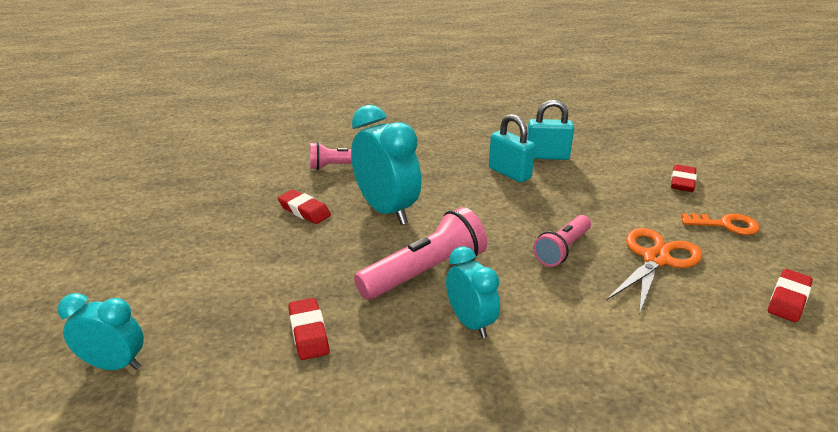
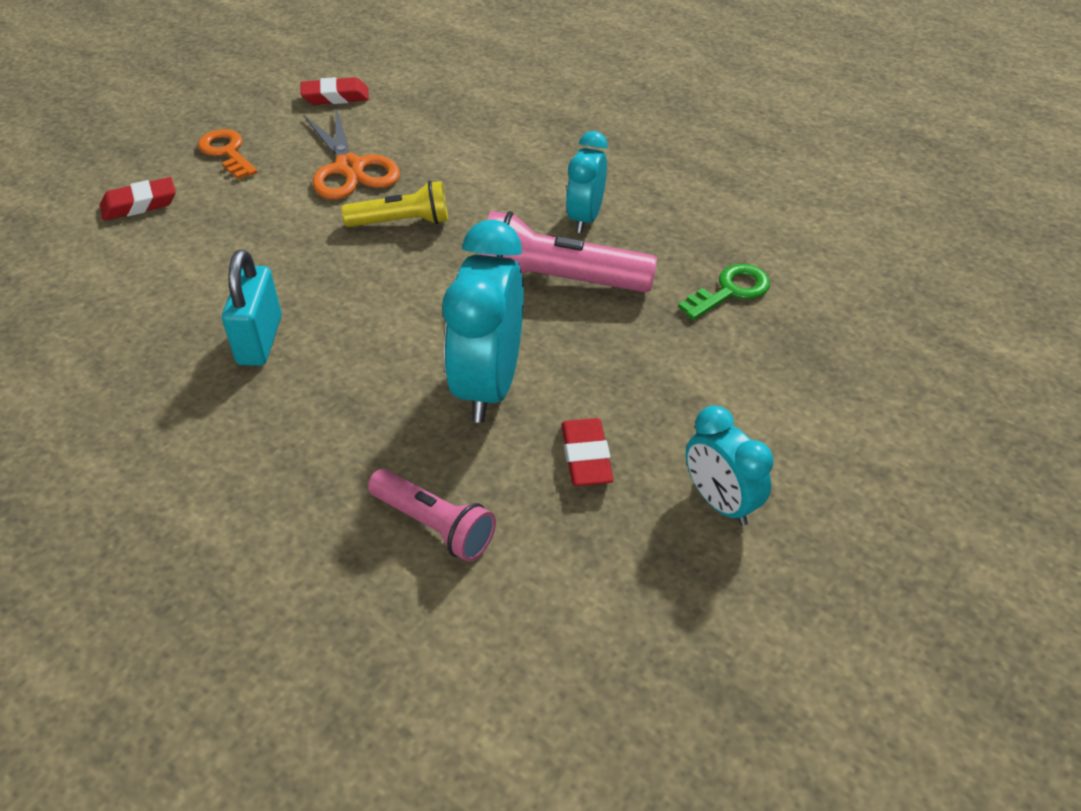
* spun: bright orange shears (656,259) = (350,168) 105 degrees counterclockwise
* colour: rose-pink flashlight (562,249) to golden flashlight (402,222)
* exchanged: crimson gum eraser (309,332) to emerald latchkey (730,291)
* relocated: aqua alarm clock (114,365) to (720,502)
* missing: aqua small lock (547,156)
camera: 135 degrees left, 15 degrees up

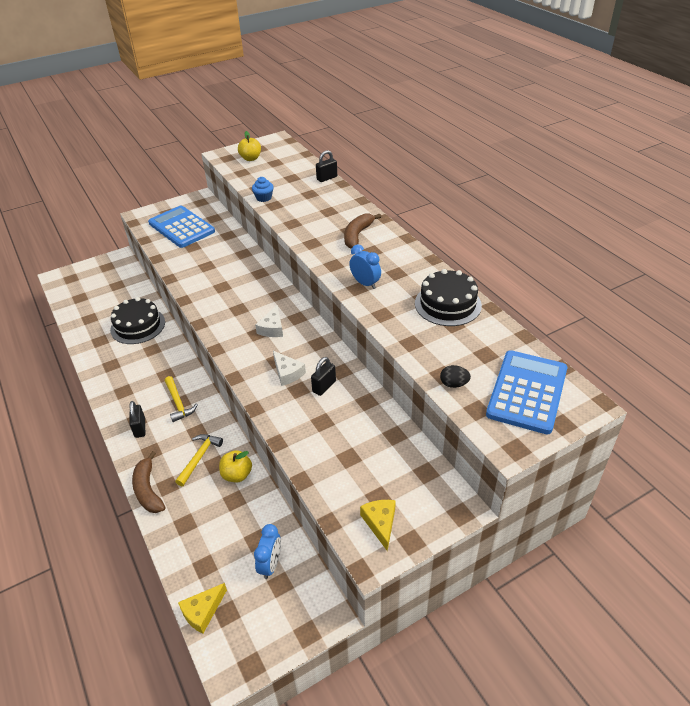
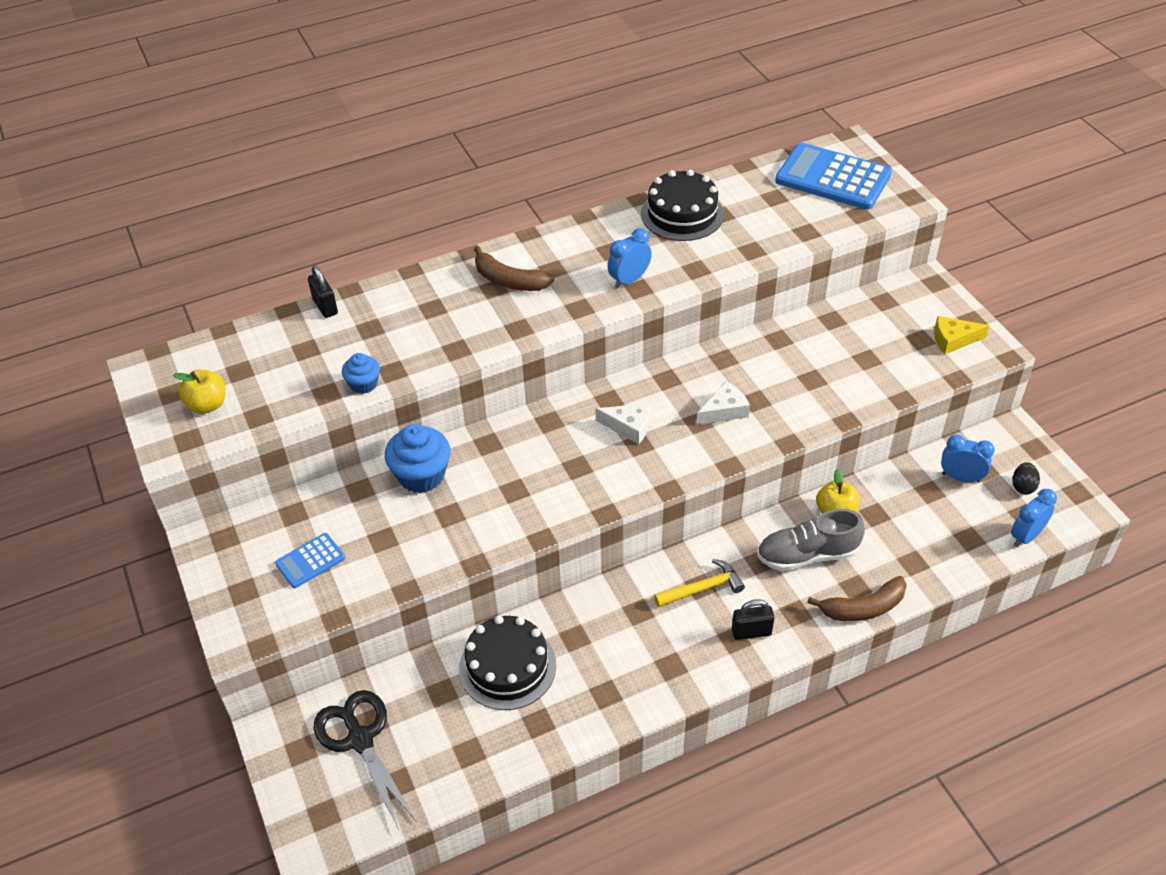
* size: blue pocket calculator (181,227) = (310,561) x0.49
* appeared: jet-black shears (360,739)
* appeared: blue fairy cake (421,475)
* exchanged: golden hammer (199,458) to ash-grey sneaker (807,555)
* exchanged: golden cheese wedge (202,611) to blue alarm clock (1026,536)
* relocated: jet-black egg shape (454,384) to (1023,486)
* missing: jet-black small lock (324,386)
camera: 85 degrees left, 5 degrees up

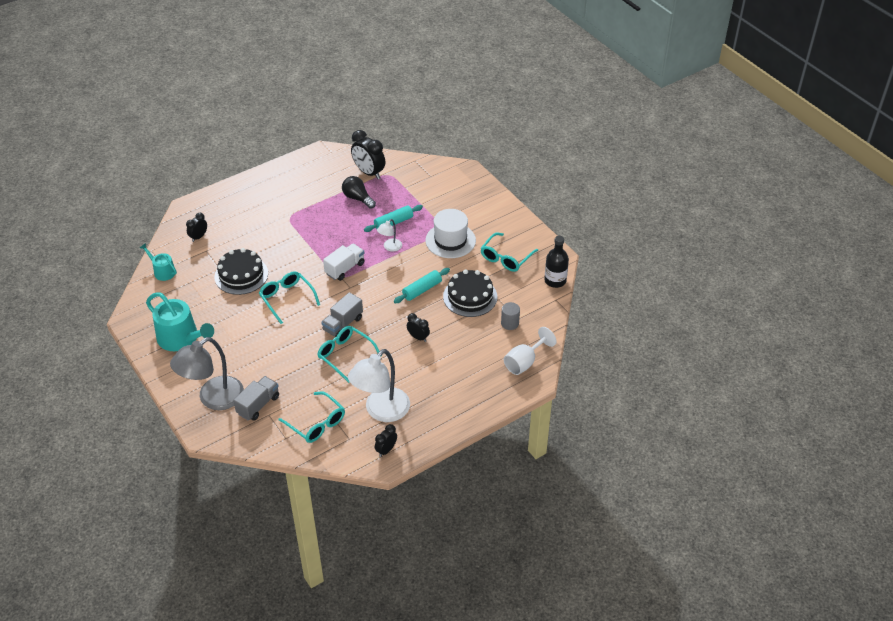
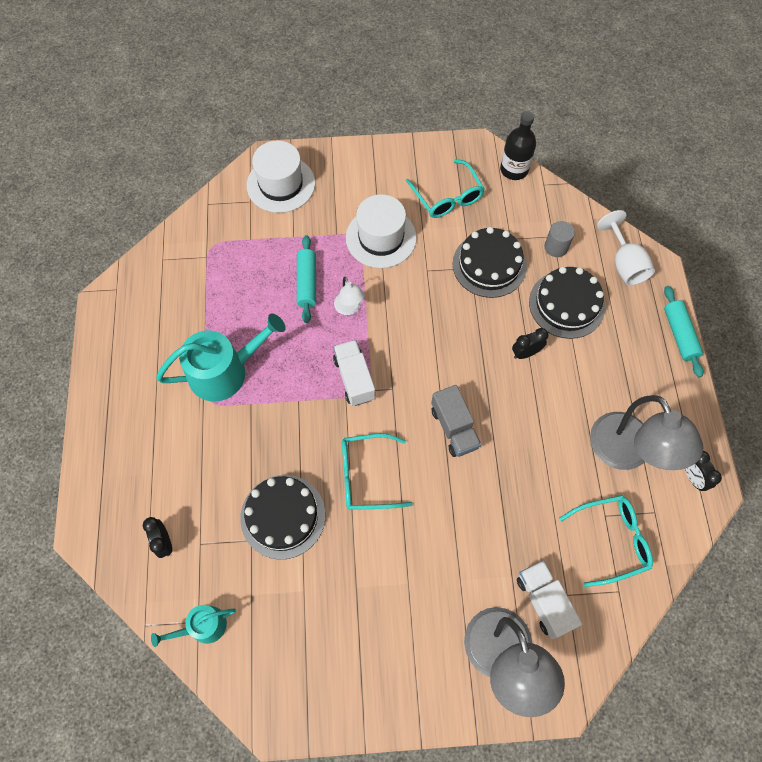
* relocated: aqua sprinkling can (181,338) to (225,371)
* appeared: snow-white top hat (281,184)
* colour: ash-grey lorry (258,405) to snow-white lorry (544,601)
* appeared: jet-black layer cake (566,304)
* colour: snow-white lamp (381,411) to ash-grey lamp (627,453)
* relocated: aqua rolling pin (422,290) to (679,334)
* missing: aqua spectacles (345,355)
* missing: jet-black light bulb (358,198)
* missing: jet-black alarm clock (369,172)
camera: 60 degrees left, 20 degrees up

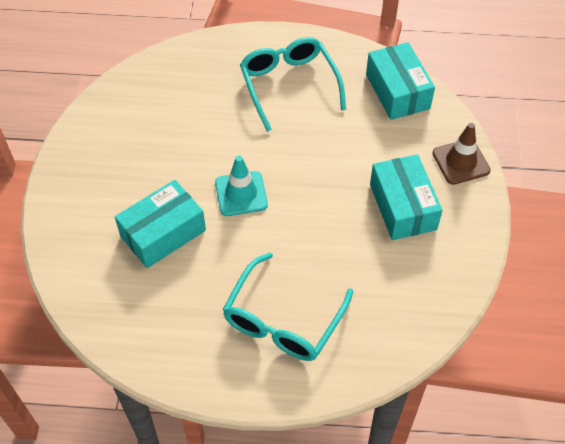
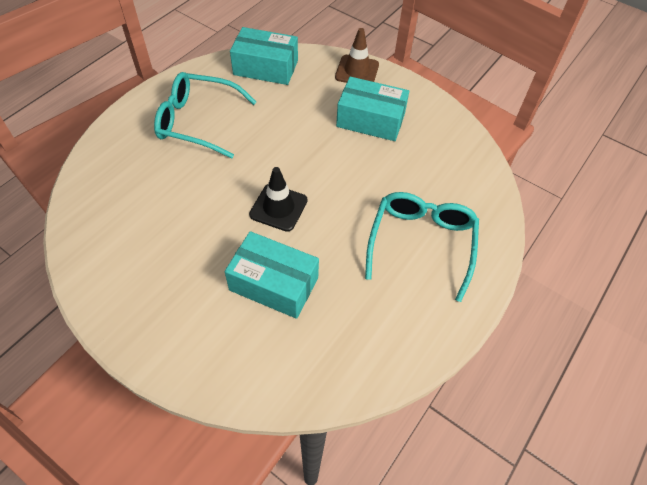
* spun: aqua parcel (163,233) = (274,284) 60 degrees counterclockwise
* colour: aqua road cone (241,194) to jet-black road cone (278,207)
* spun: aqua spectacles (283,320) = (421,243) 135 degrees counterclockwise
camera: 60 degrees left, 0 degrees up

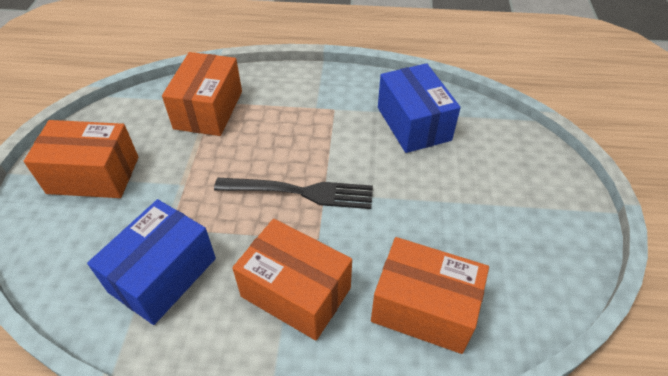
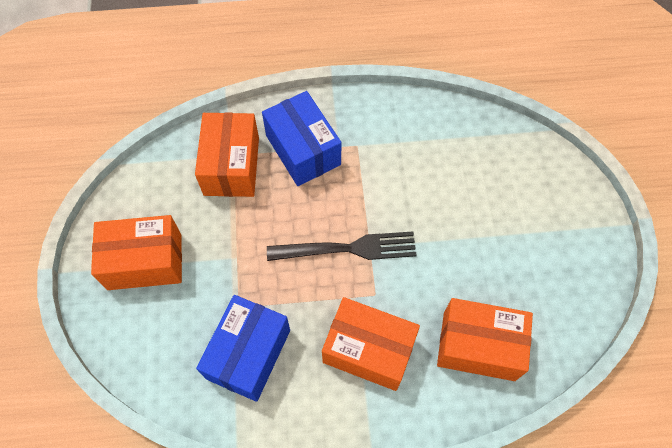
* relocated: blue parcel (413,124) to (303,150)
camera: 10 degrees left, 15 degrees up

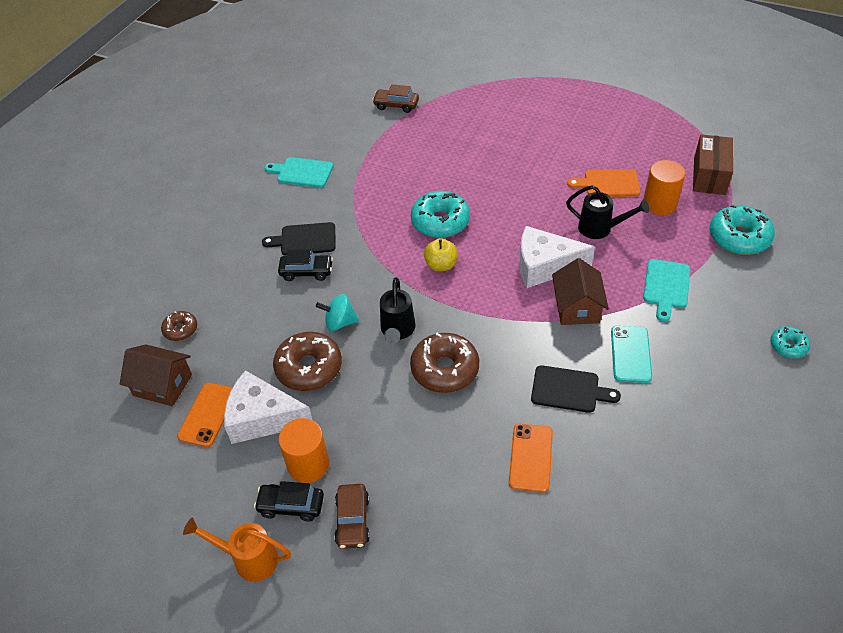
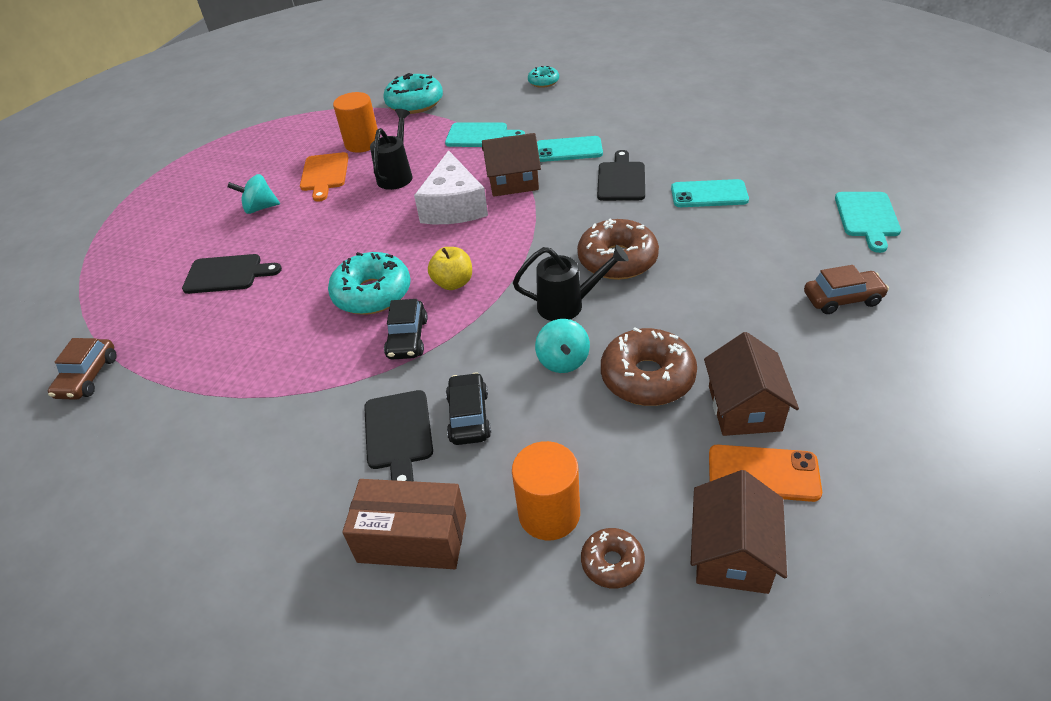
* appeared: jet-black cutting board (227,274)
* appeared: aqua spinning top (260,208)
* relocated: dark brown parcel (709,176) to (412,538)
* relocated: jet-black car (291,506) to (407,338)
* relocated: bright orange cylinder shape (308,464) to (549,513)
* colour: bright orange phone (530,457) to aqua phone (709,194)
* exchanged: snow-white cheese wedge (262,418) to dark brown cottage (744,408)
* relocated: aqua cutting board (302,172) to (867,217)
* missing: bright orange sprinkling can (248,559)
camera: 95 degrees left, 5 degrees down

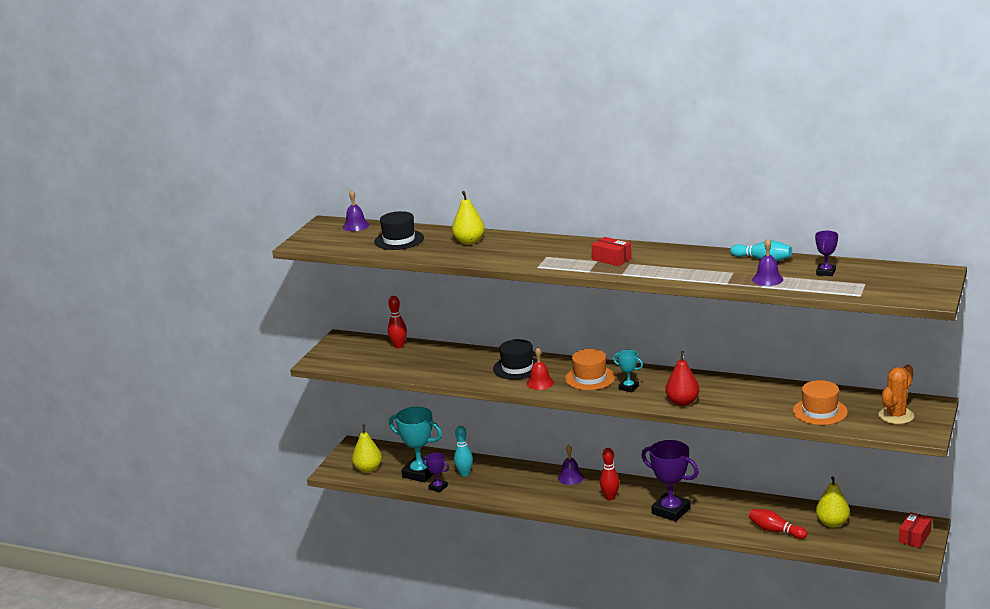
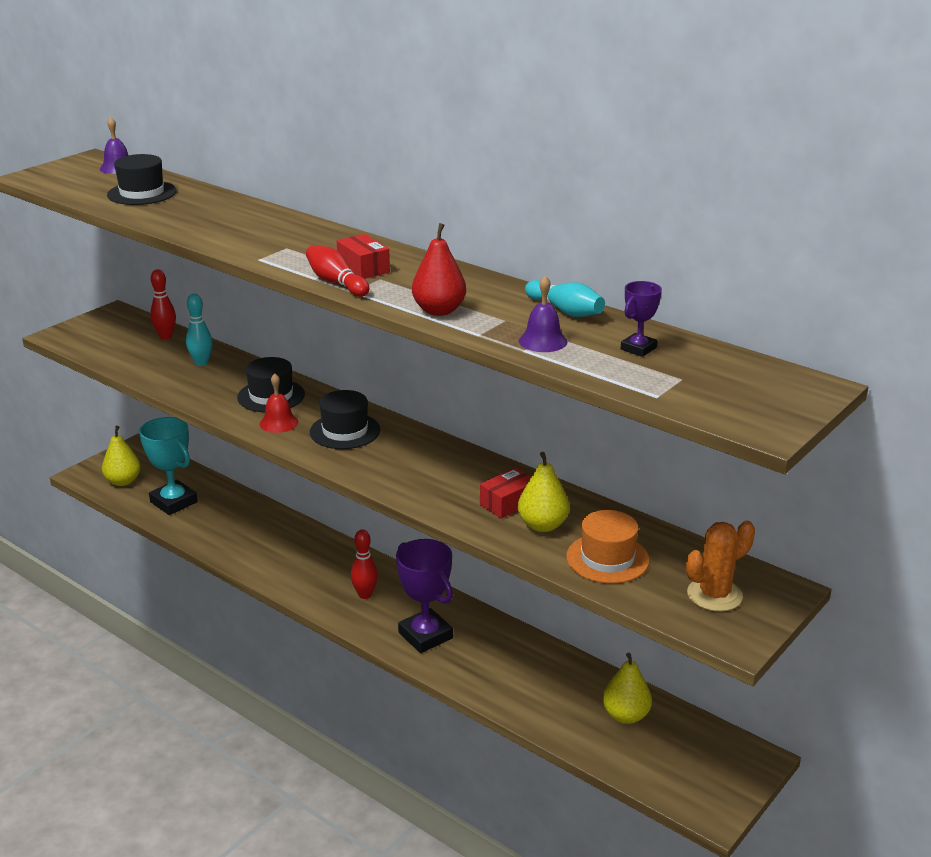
* relocated: aqua skittle (464,474) to (201,363)
* relocated: crimson skittle (775,531) to (336,282)
* colour: bright orange top hat (590,378) to jet-black top hat (345,431)
* relocated: crimson pear (682,402) to (439,311)
* relocated: crimson parcel (914,537) to (508,503)
* relocated: golden pear (469,241) to (542,525)
* missing: purple award cup (438,487)
* missing: purple bell (570,477)
* missing: aqua award cup (628,387)
camera: 15 degrees right, 5 degrees up

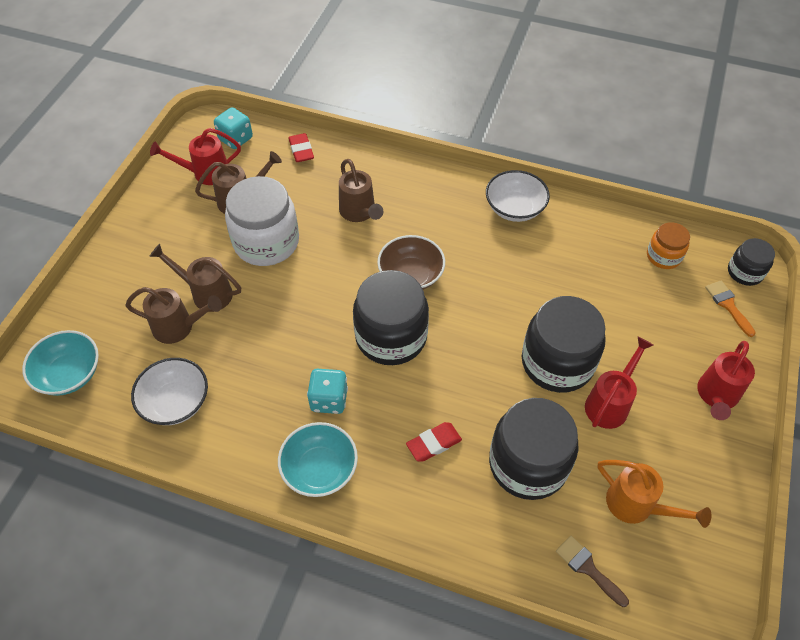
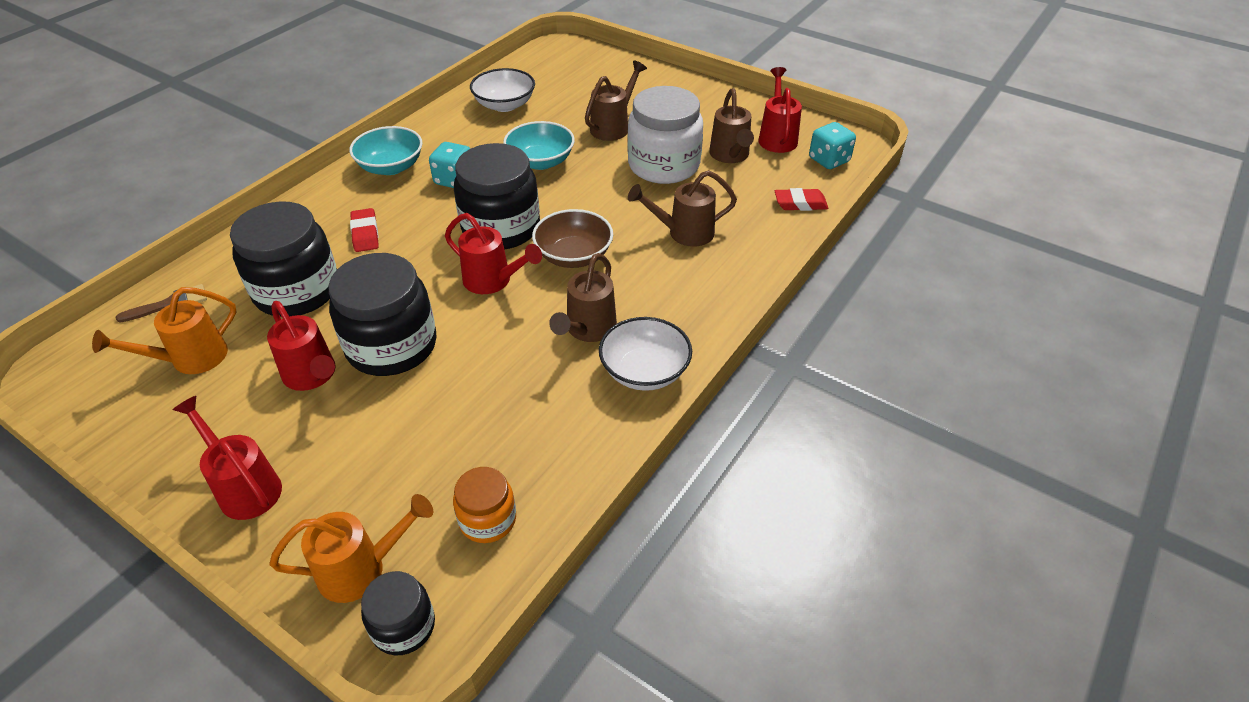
* exchanged: bright orange paintbrush (728,305) to bright orange sprinkling can (361,569)
* appeared: crimson sprinkling can (493,281)
* relocated: aqua deep dish (69,374) to (540,161)
* relocated: dark brown sprinkling can (179,327) to (588,330)
camera: 105 degrees right, 10 degrees down

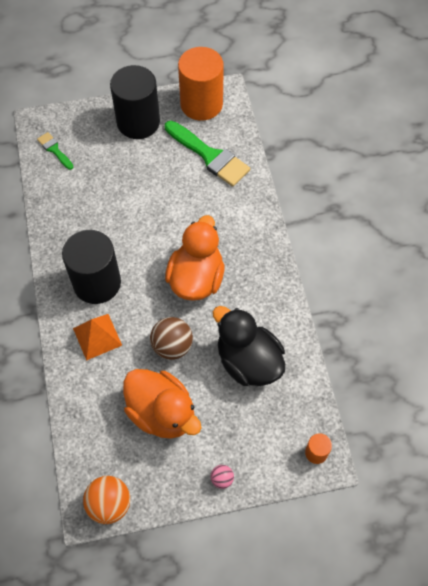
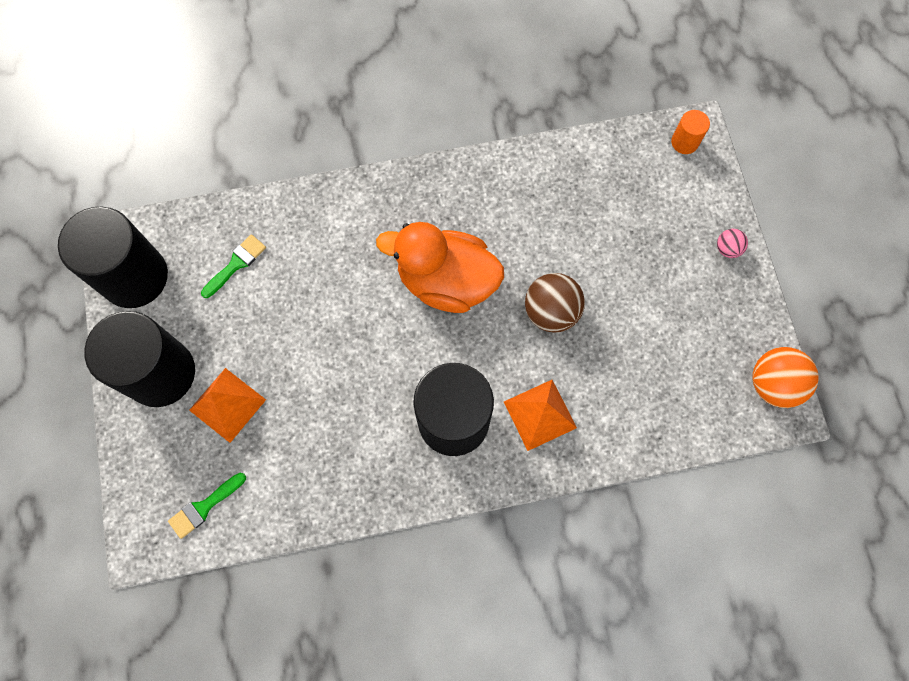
* colour: bright orange cylinder shape (201,104) to jet-black cylinder shape (134,276)
* appeared: bright orange pyramid (227,405)
* size: emerald paintbrush (209,156) = (236,264) x0.51
* missing: bright orange toy duck (162,412)
* missing: jet-black toy duck (248,361)
camera: 90 degrees left, 10 degrees up

